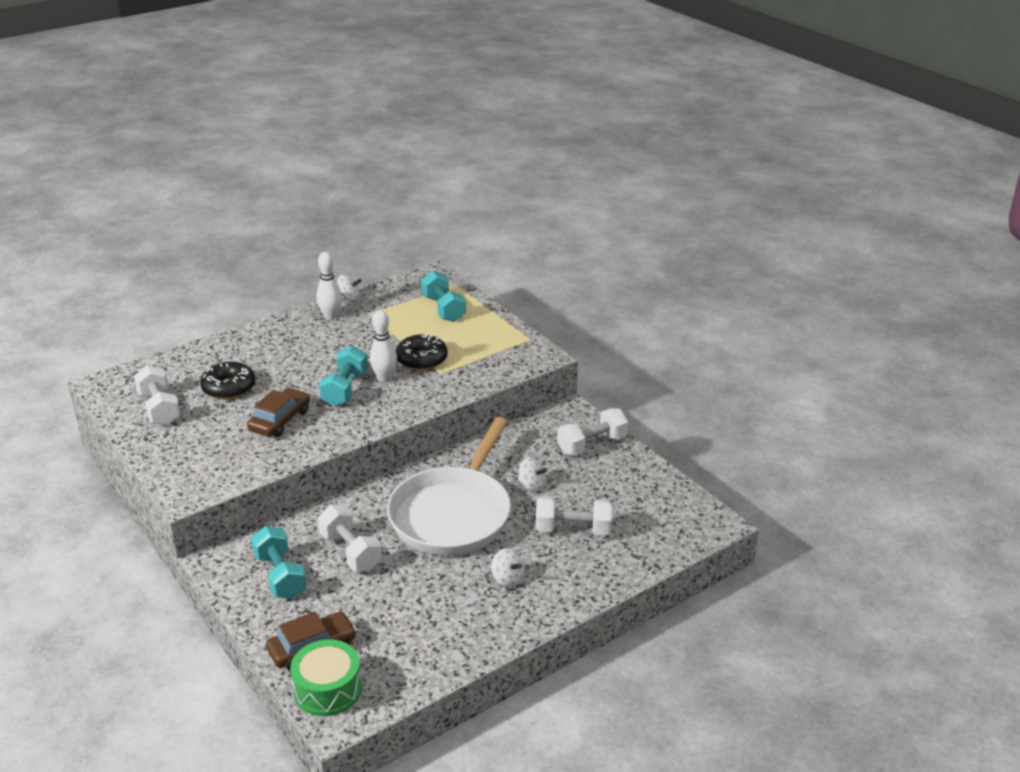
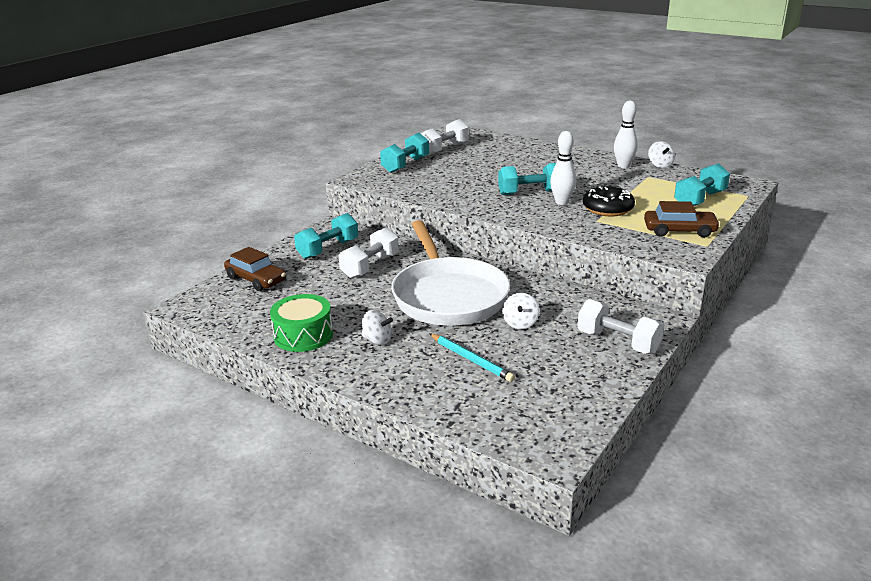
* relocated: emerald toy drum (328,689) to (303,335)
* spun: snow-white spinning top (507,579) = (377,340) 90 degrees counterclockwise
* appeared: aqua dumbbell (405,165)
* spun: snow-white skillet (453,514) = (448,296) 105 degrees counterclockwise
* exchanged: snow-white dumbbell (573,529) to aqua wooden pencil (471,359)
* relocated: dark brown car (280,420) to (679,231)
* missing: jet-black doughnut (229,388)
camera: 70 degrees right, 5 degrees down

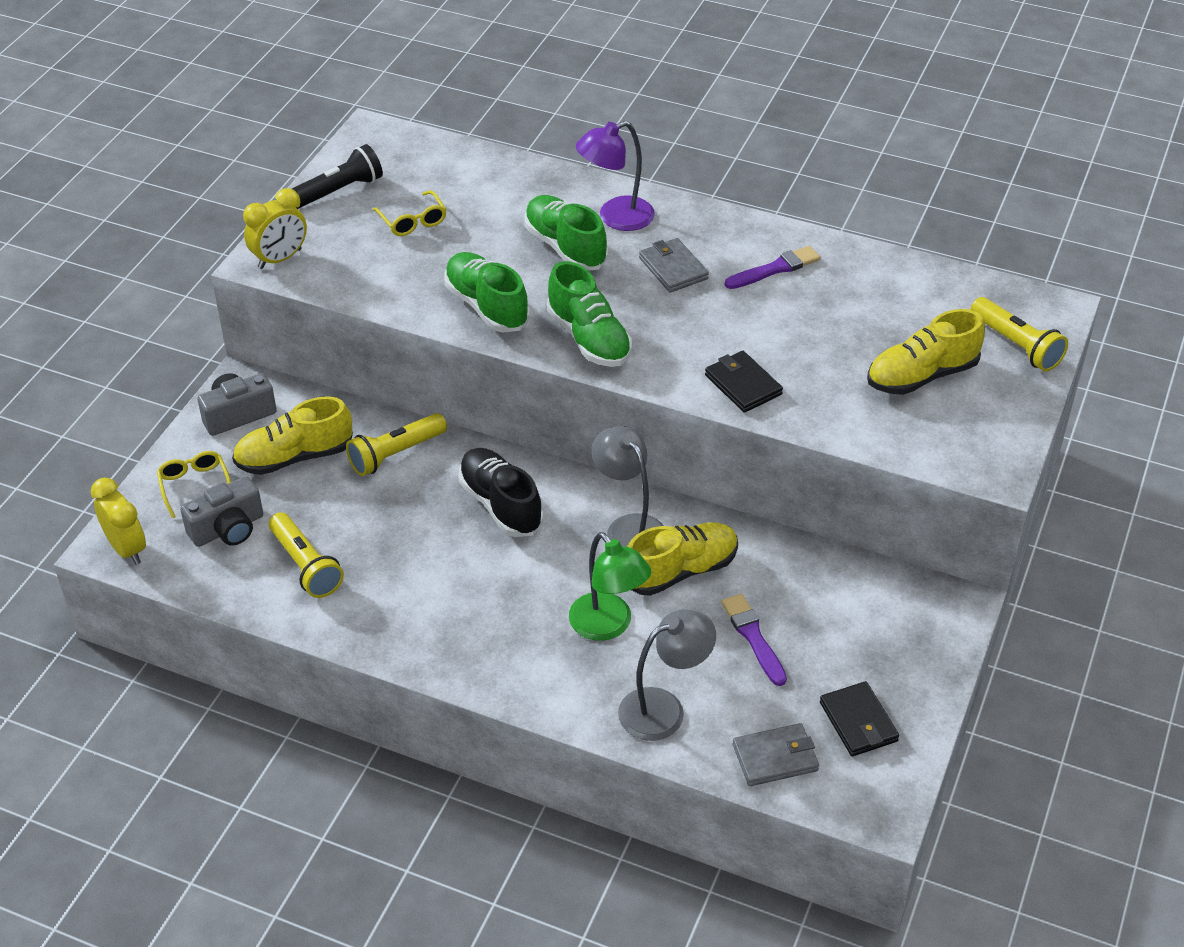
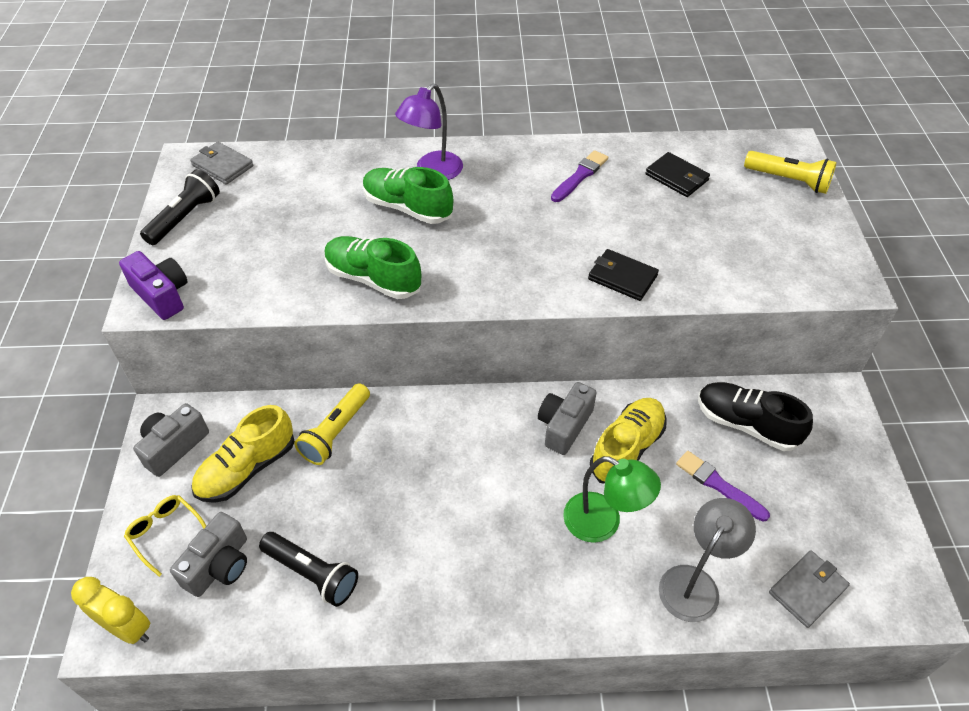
* exchanged: golden alarm clock (280,259) to purple camera (162,295)
* relocated: ash-grey wallet (673,268) to (222,165)
* colour: golden flashlight (306,566) to jet-black flashlight (312,573)
* exchanged: ash-grey lamp (629,527) to ash-grey camera (564,426)
* relocated: jet-black wallet (858,722) to (676,177)
* relocated: jet-black sneaker (500,504) to (746,424)
* missing: golden spectacles (413,221)
* missing: emerald sneaker (589,339)
* missing: golden sneaker (921,376)
camera: 25 degrees left, 5 degrees up

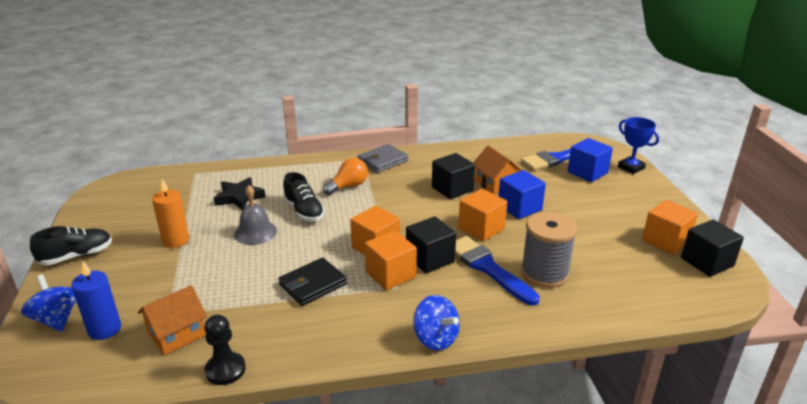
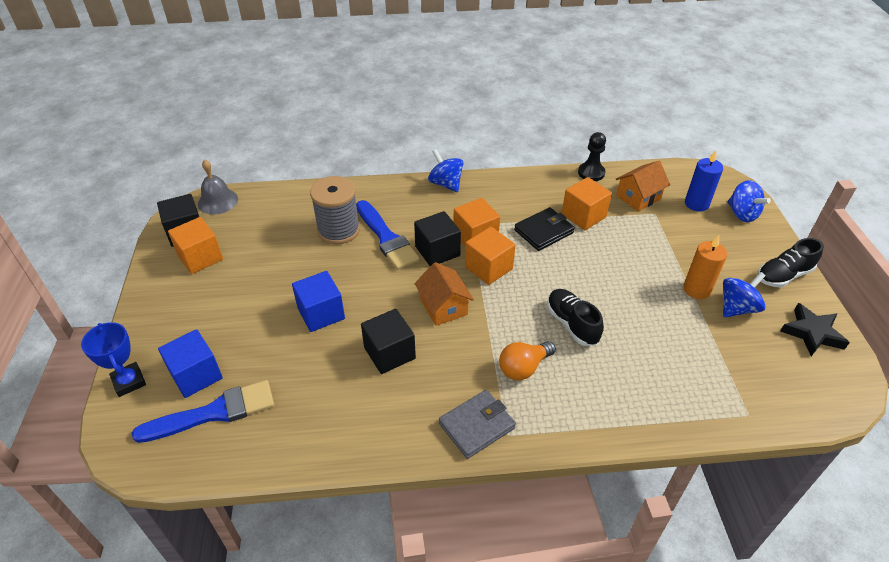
* relocated: ash-grey bell (255,232) to (218,201)
* relocated: bright orange cottage (495,184) to (443,307)
* relocated: bright orange block (481,228) to (583,216)
* appeared: blue spinning top (737,308)
* relocated: jet-black five-pointed star (239,197) to (812,333)
camera: 175 degrees left, 15 degrees up

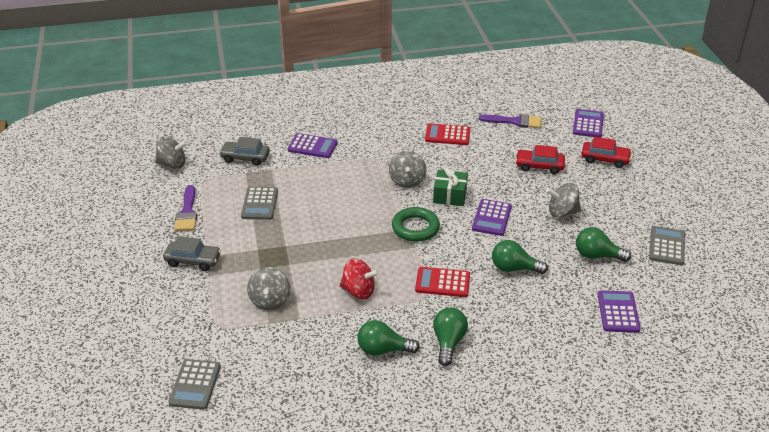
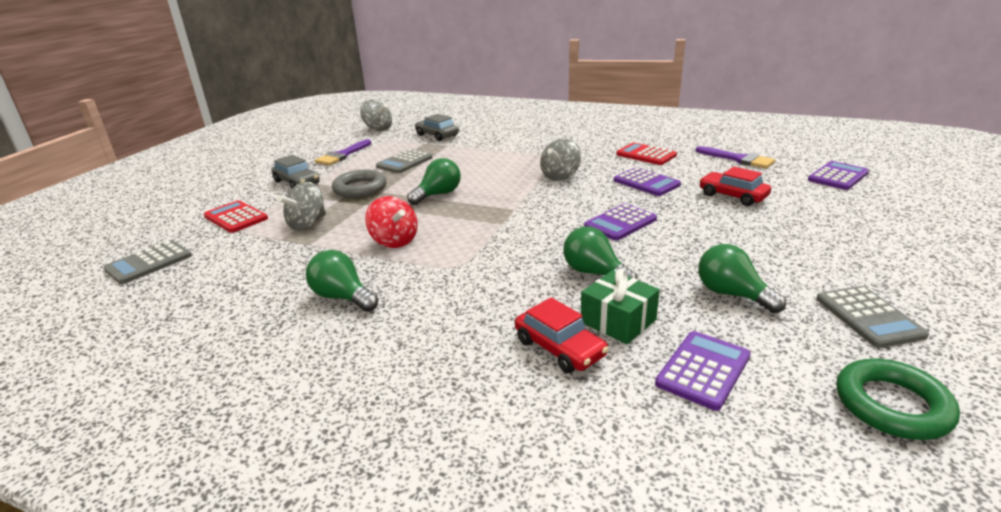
* relocated: crimson pocket calculator (442,282) to (236,217)
* appeared: ash-grey hoop (360,188)
* relocated: emerald light bulb (448,342) to (438,194)
* relocated: crimson car (605,159) to (559,348)
* relocated: emerald gift (450,195) to (618,321)
* relocated: purple pocket calculator (312,146) to (646,183)
* spun: ash-grey pocket calculator (667,246) = (868,317) 120 degrees clockwise
* relocated: emerald hoop (415,228) to (892,405)
* missing: ash-grey spinning top (562,212)
camera: 35 degrees right, 10 degrees down

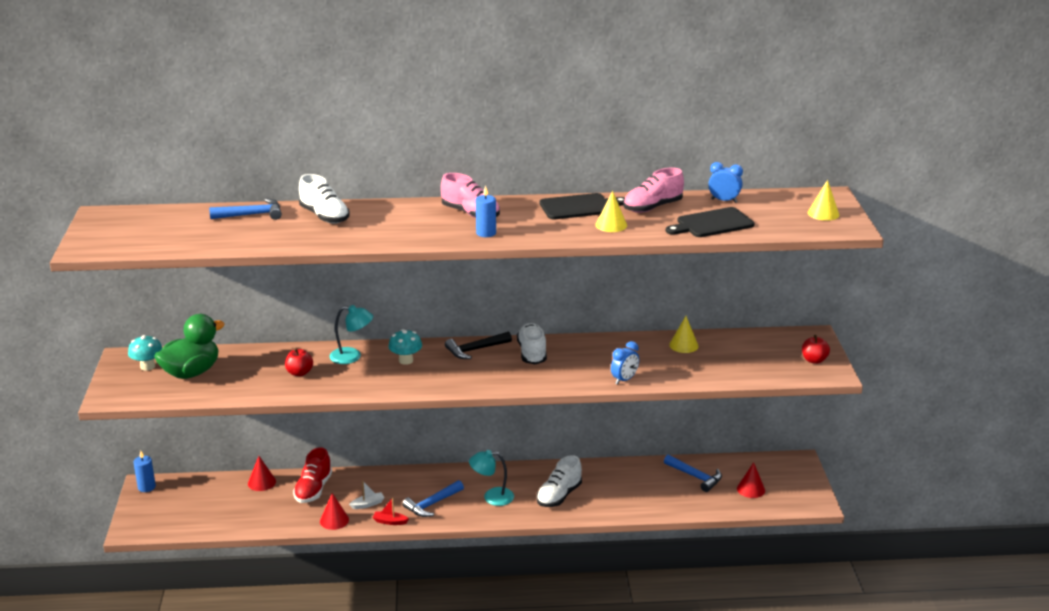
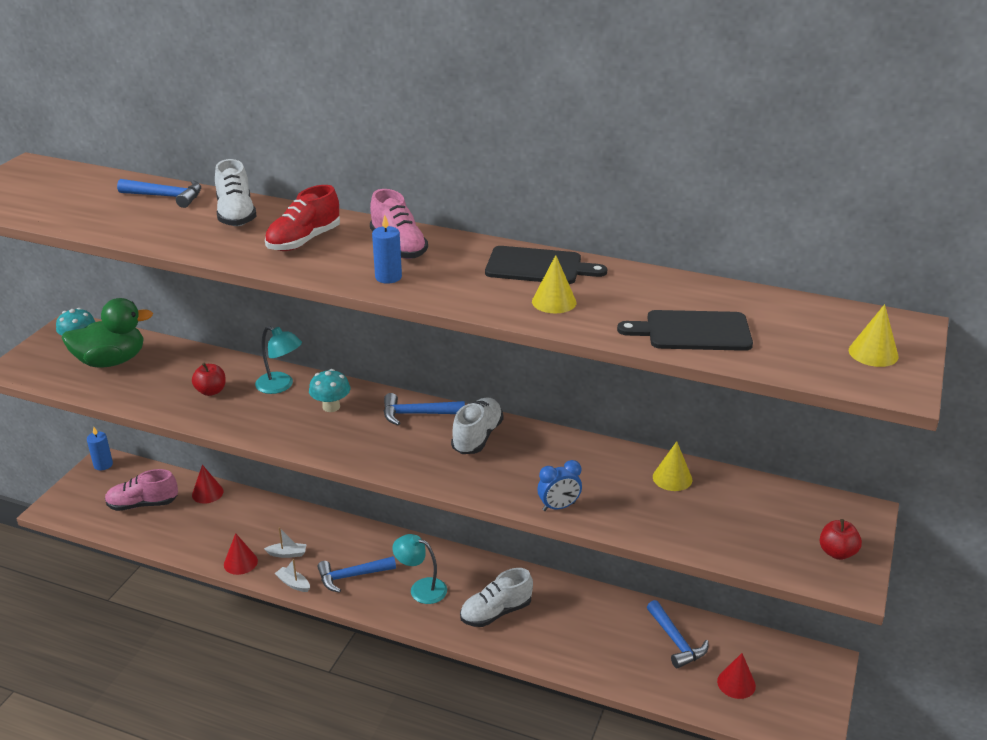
* relocated: rose-pink sneaker (652,207) to (143,504)
* relocated: crimson sneaker (313,489) to (304,241)
* colour: crimson boat (390,521) to snow-white boat (293,583)
* colour: jet-black hammer (475,350) to blue hammer (417,414)
* missing: blue alarm clock (724,201)
camera: 25 degrees right, 5 degrees up

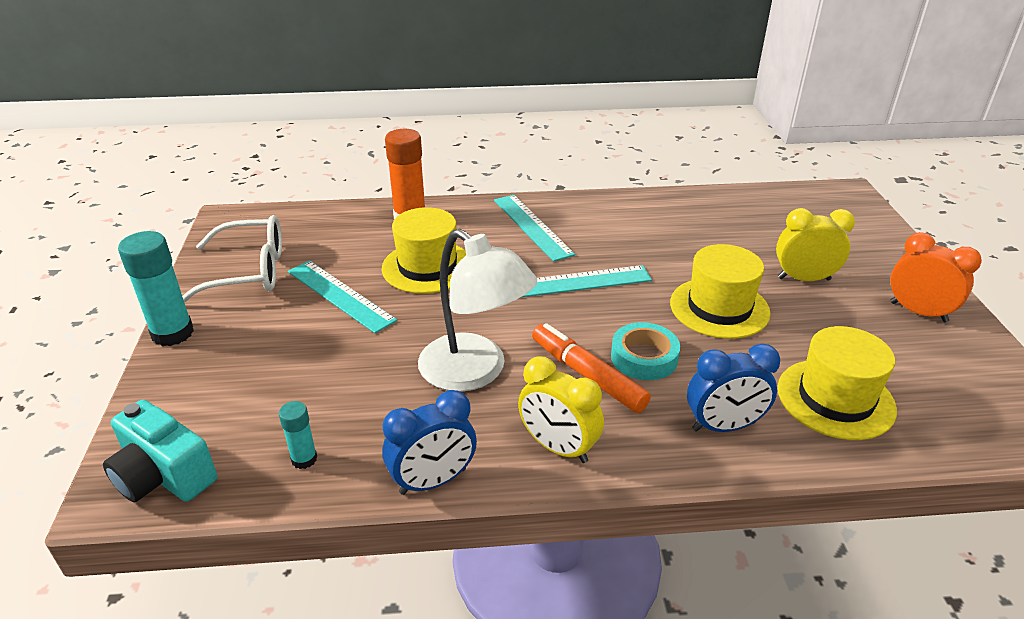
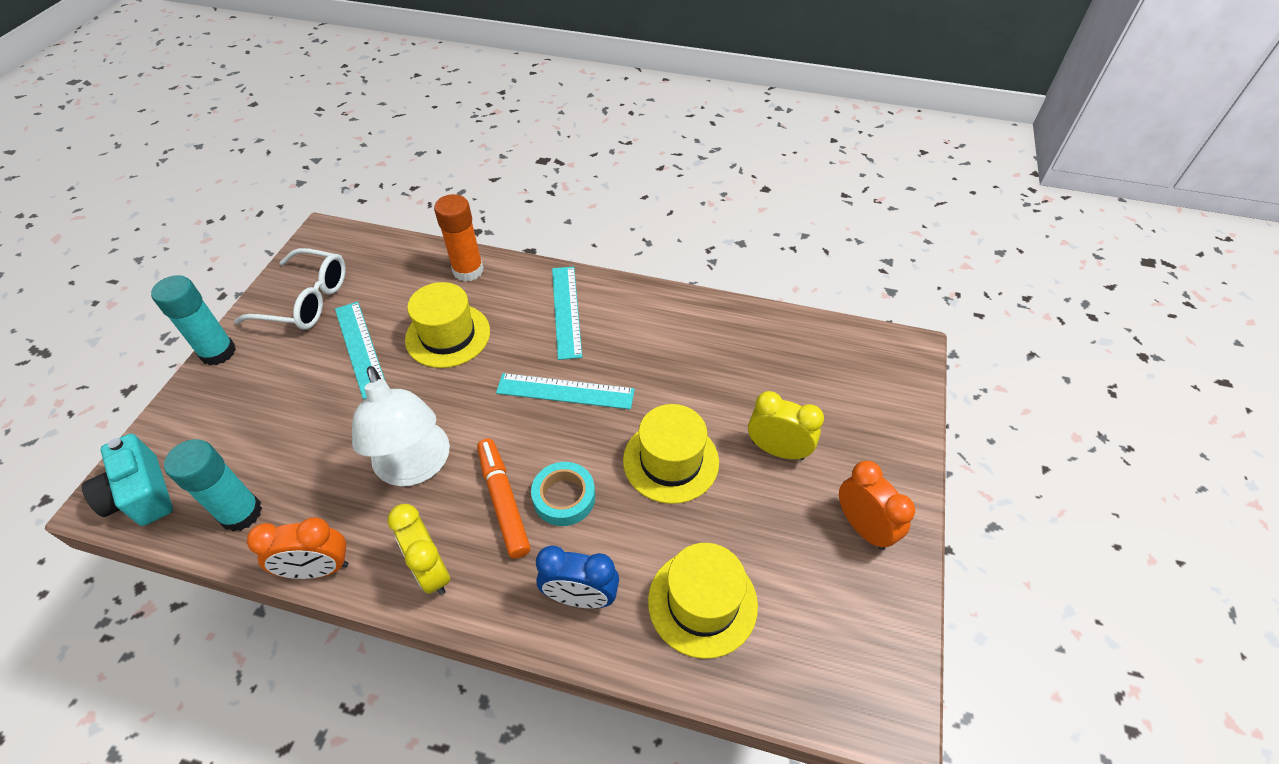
* size: aqua glue stick (304,459) = (241,513) x1.89
* colour: blue alarm clock (433,481) to bright orange alarm clock (318,569)
camera: 20 degrees right, 15 degrees up

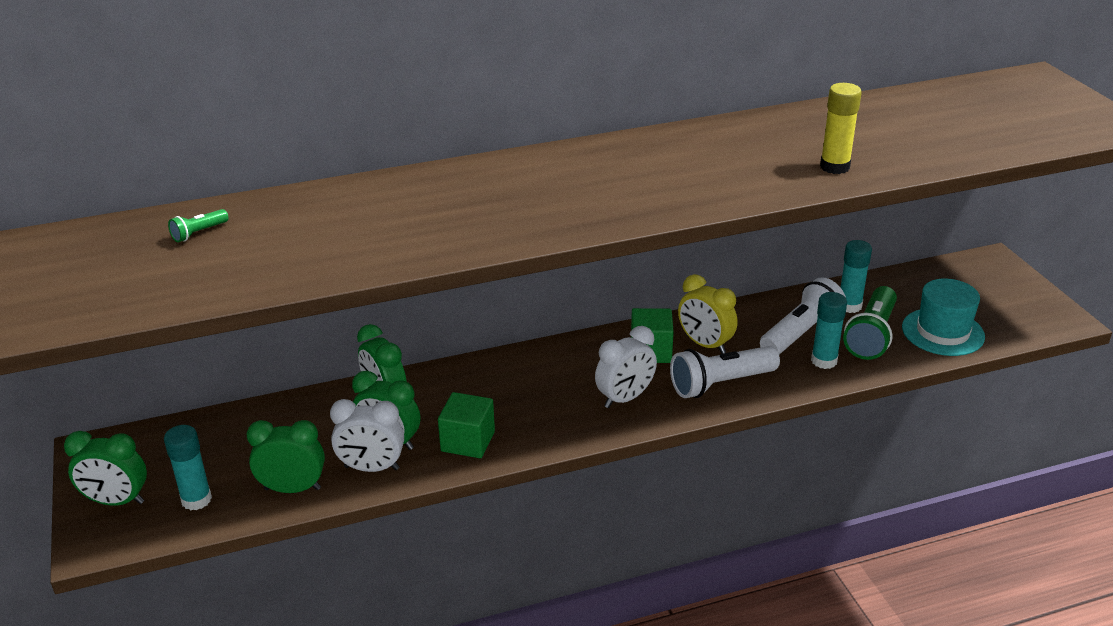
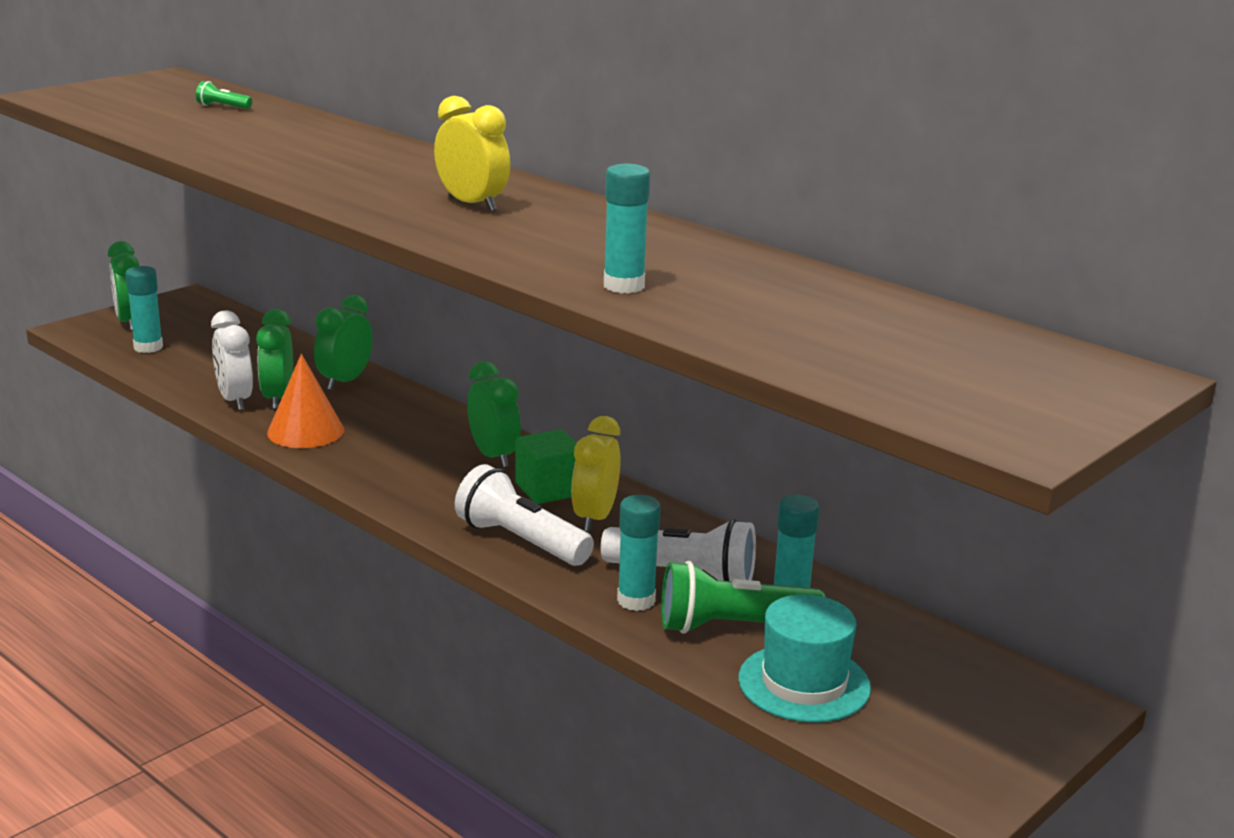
* exchanged: emerald block (468,441) to bright orange cone (305,431)
* appeared: golden alarm clock (472,204)
* relocated: emerald alarm clock (292,489) to (493,456)
* colour: golden glue stick (834,167) to aqua glue stick (624,286)
* missing: snow-white alarm clock (625,398)
camera: 60 degrees right, 10 degrees down

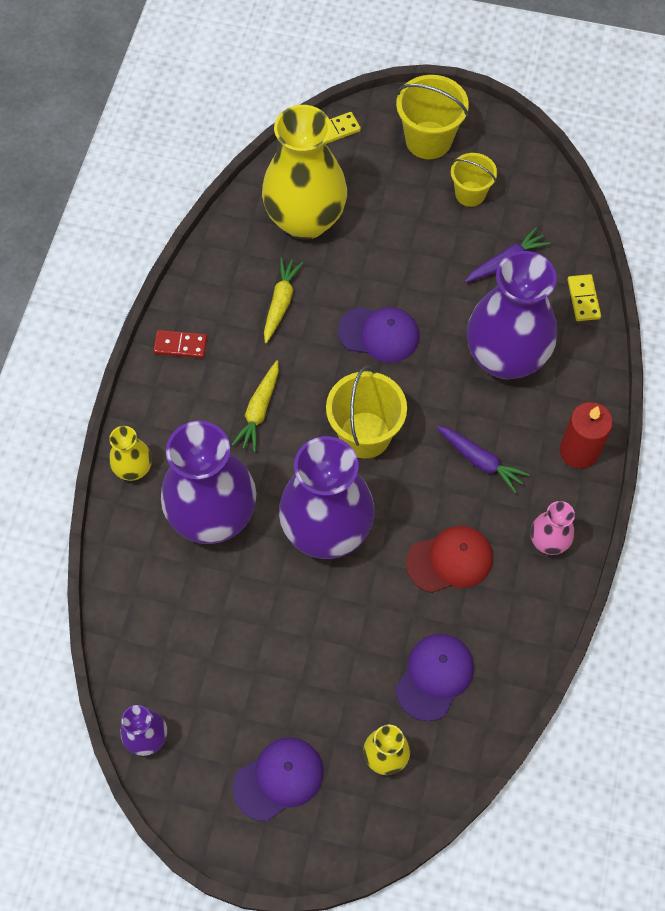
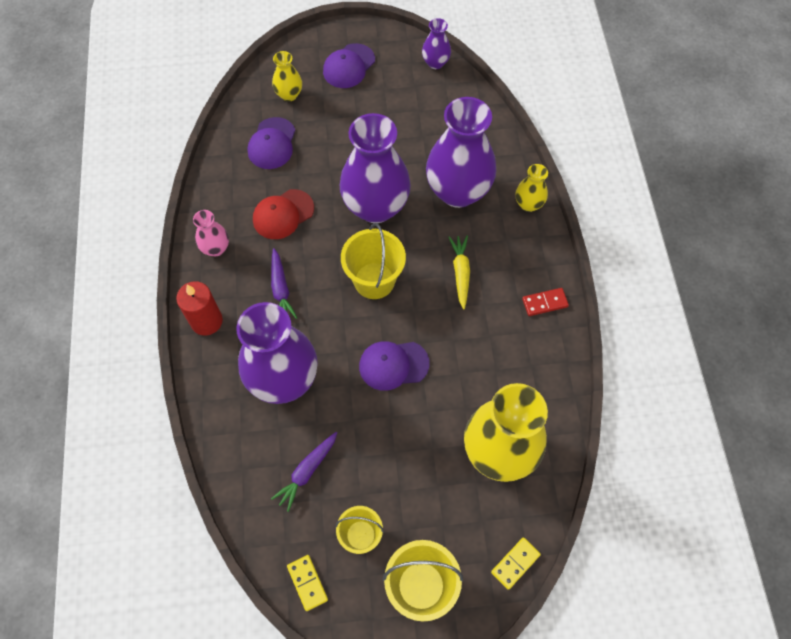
* spun: purple carrot (480,461) = (281,289) 120 degrees counterclockwise
* relocated: golden domino tile (583,299) to (307,583)
* missing: golden carrot (281,303)
camera: 160 degrees right, 0 degrees up

